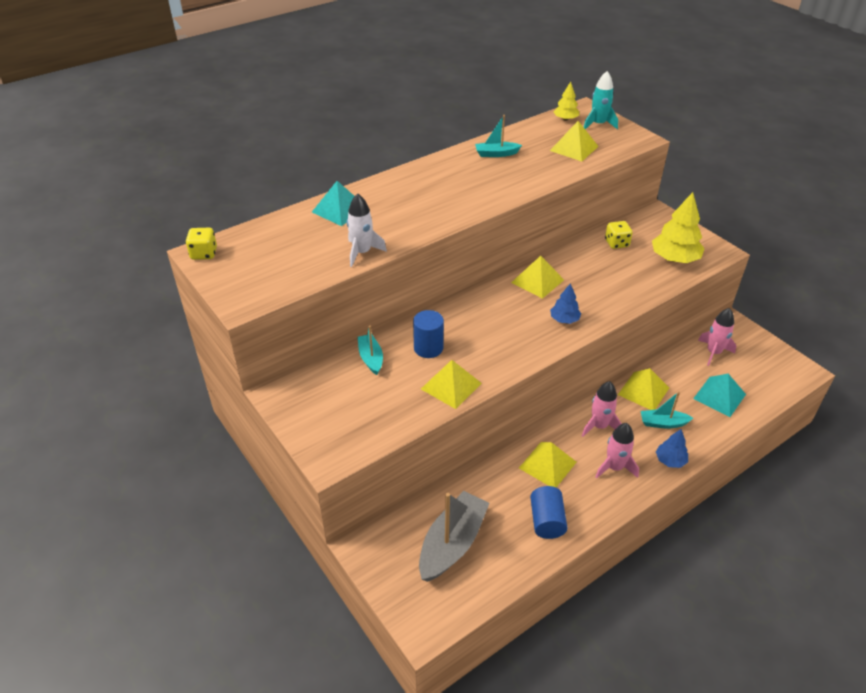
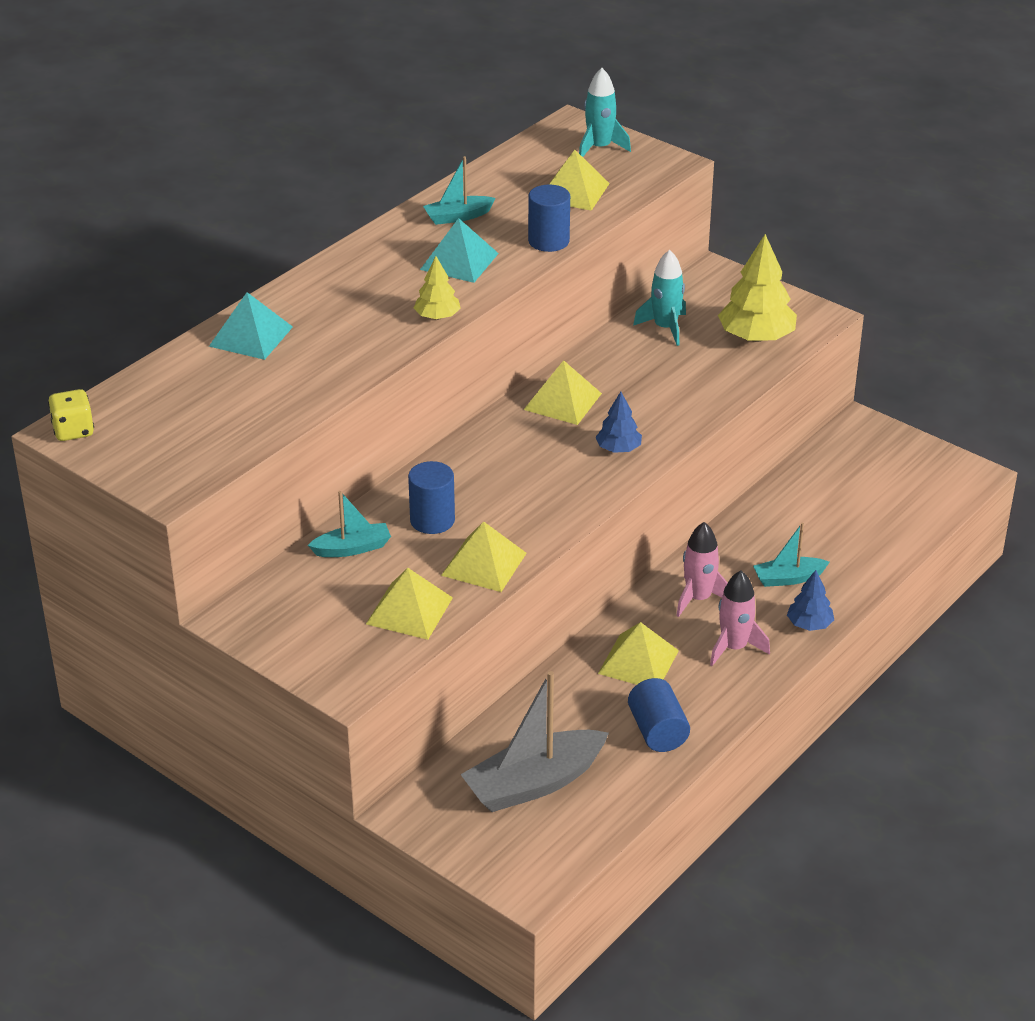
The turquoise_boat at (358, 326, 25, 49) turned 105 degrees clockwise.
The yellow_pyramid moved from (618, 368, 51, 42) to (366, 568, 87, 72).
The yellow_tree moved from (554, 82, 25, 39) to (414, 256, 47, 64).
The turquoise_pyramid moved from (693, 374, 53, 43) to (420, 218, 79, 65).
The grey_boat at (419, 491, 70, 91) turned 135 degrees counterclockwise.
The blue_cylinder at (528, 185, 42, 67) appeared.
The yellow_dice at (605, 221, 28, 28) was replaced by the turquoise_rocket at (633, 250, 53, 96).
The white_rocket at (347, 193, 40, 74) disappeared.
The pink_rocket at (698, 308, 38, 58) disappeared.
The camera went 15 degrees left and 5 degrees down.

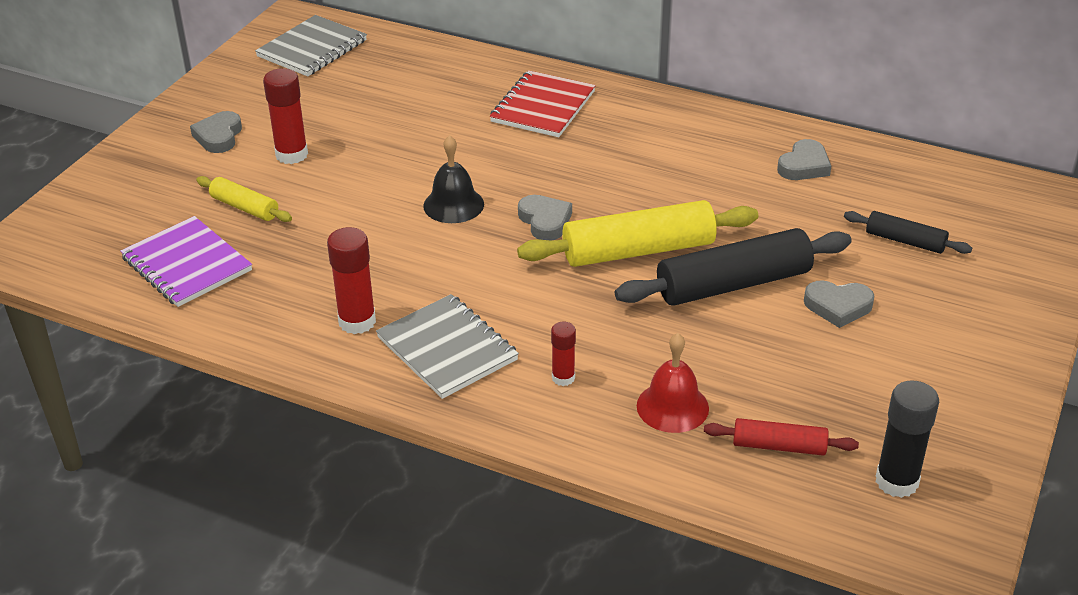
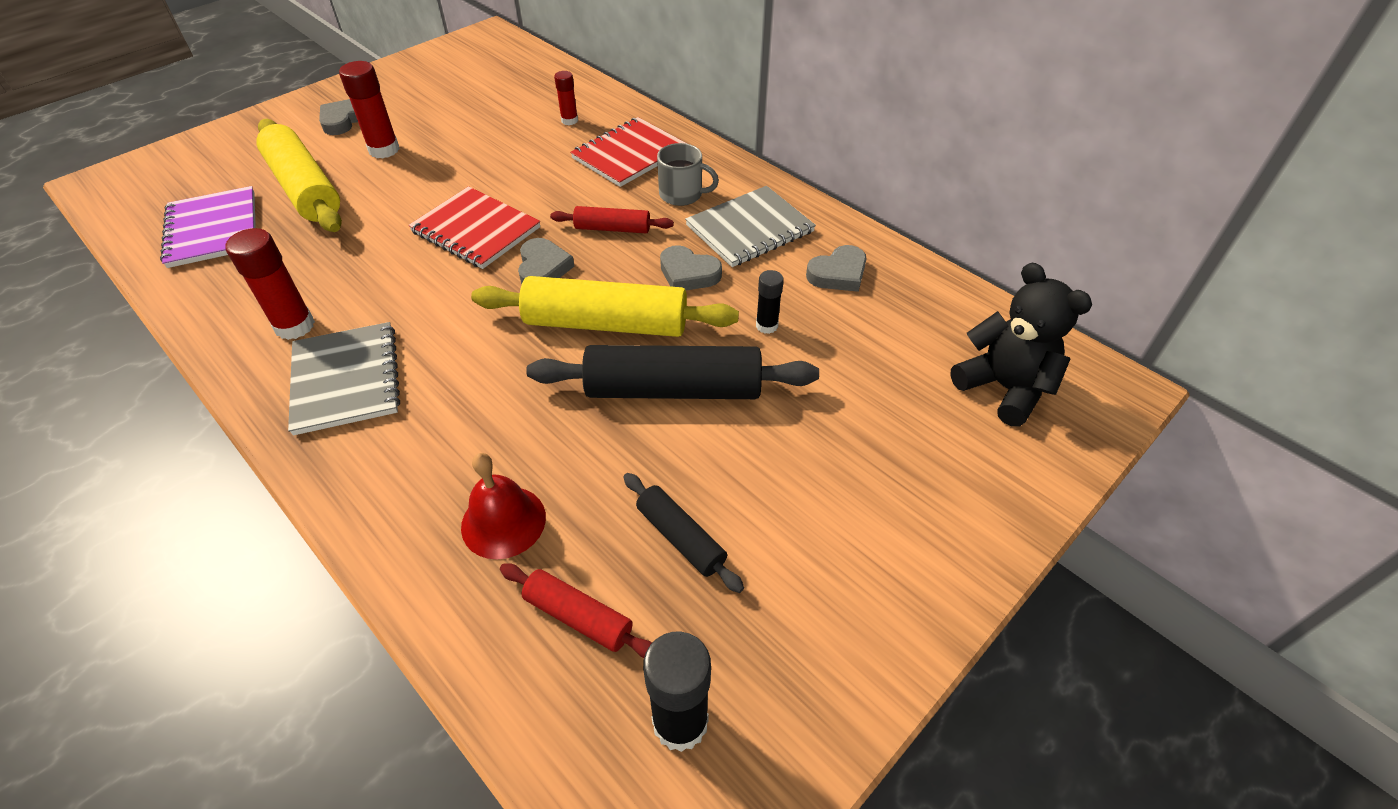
The yellow_rolling_pin at (196, 176, 96, 46) changed to 1.90 times the size.
The black_bell at (423, 135, 61, 88) was replaced by the red_notebook at (408, 186, 132, 83).
The red_rolling_pin at (550, 206, 124, 27) appeared.
The red_glue_stick moved from (551, 322, 25, 64) to (554, 71, 24, 54).
The black_rolling_pin moved from (844, 211, 128, 43) to (623, 473, 121, 120).
The grey_mug at (657, 143, 62, 63) appeared.
The grey_heart moved from (804, 280, 70, 48) to (660, 245, 62, 45).
The grey_notebook moved from (255, 15, 112, 61) to (685, 186, 131, 81).
The black_glue_stick at (756, 270, 28, 64) appeared.
The black_teddy_bear at (950, 263, 142, 163) appeared.
The camera went 20 degrees right and 10 degrees up.

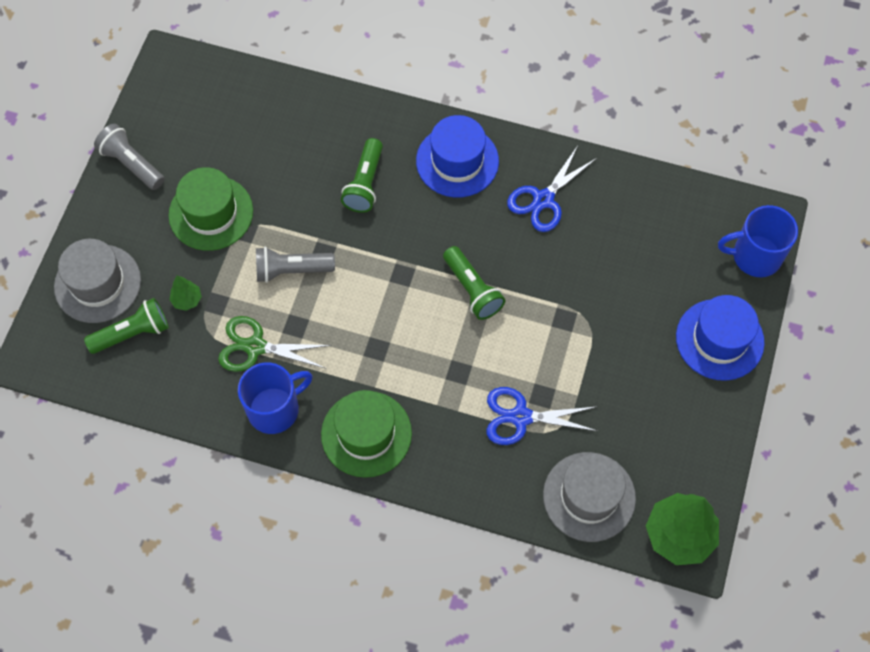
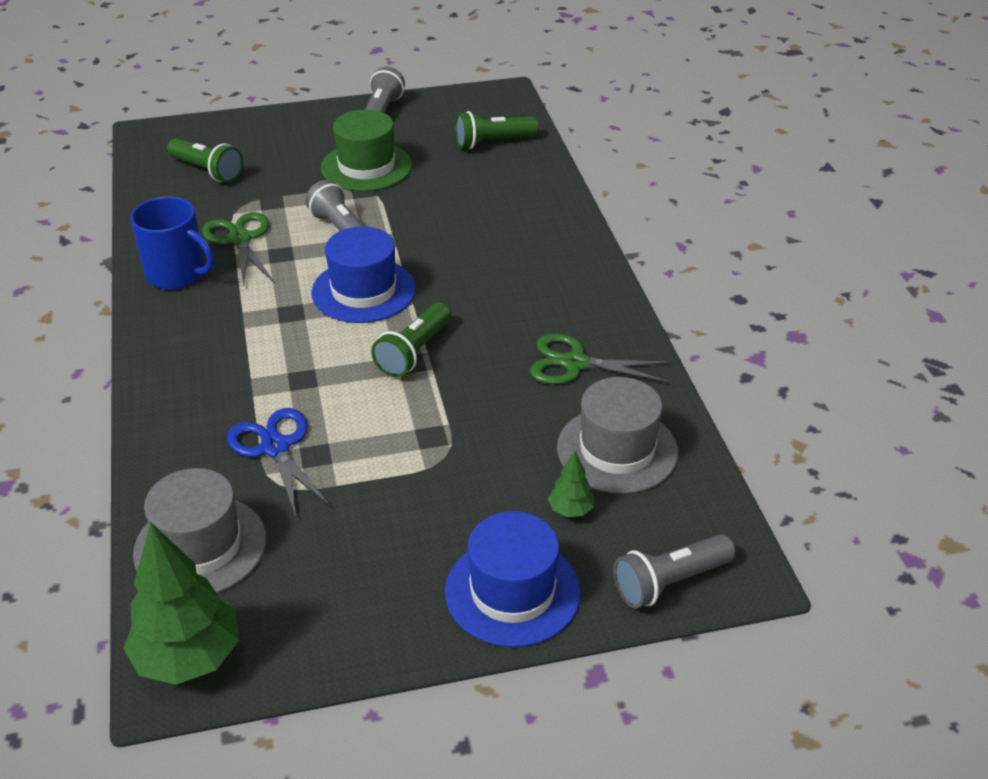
The blue_hat moved from (416, 115, 83, 82) to (311, 226, 105, 97).
The green_flashlight moved from (341, 138, 42, 75) to (455, 111, 83, 38).
The blue_scissors at (507, 146, 90, 86) became the green_scissors at (530, 333, 142, 52).
The green_tree moved from (169, 276, 33, 35) to (548, 450, 46, 67).
The grey_hat moved from (54, 239, 87, 84) to (557, 377, 121, 117).
The blue_mug at (718, 205, 80, 72) was replaced by the grey_flashlight at (613, 534, 122, 75).
The green_hat at (321, 390, 91, 88) disappeared.
The camera went 60 degrees right and 25 degrees down.

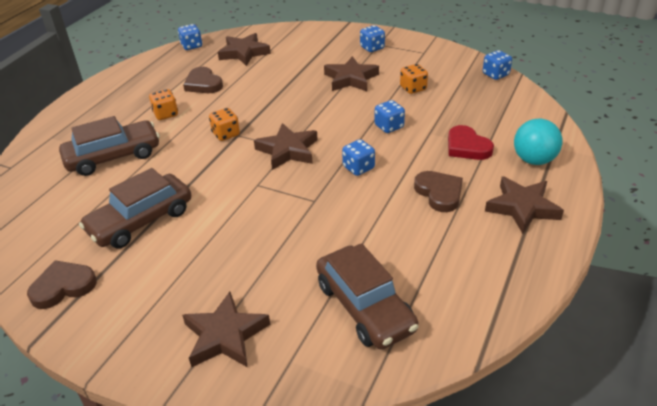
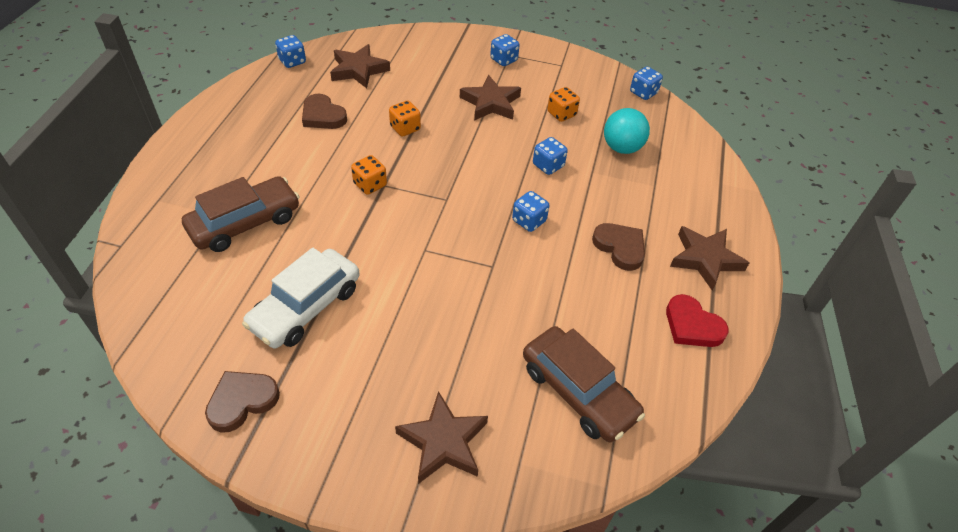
The brown_car at (79, 168, 112, 81) became the white_car at (242, 247, 118, 101).
The orange_dice moved from (149, 89, 29, 31) to (389, 101, 32, 35).
The turquoise_ball moved from (514, 119, 48, 46) to (604, 108, 46, 46).
The red_heart moved from (448, 125, 46, 35) to (666, 294, 62, 53).
The brown_star at (254, 123, 64, 47) disappeared.
The camera went 15 degrees left and 10 degrees up.

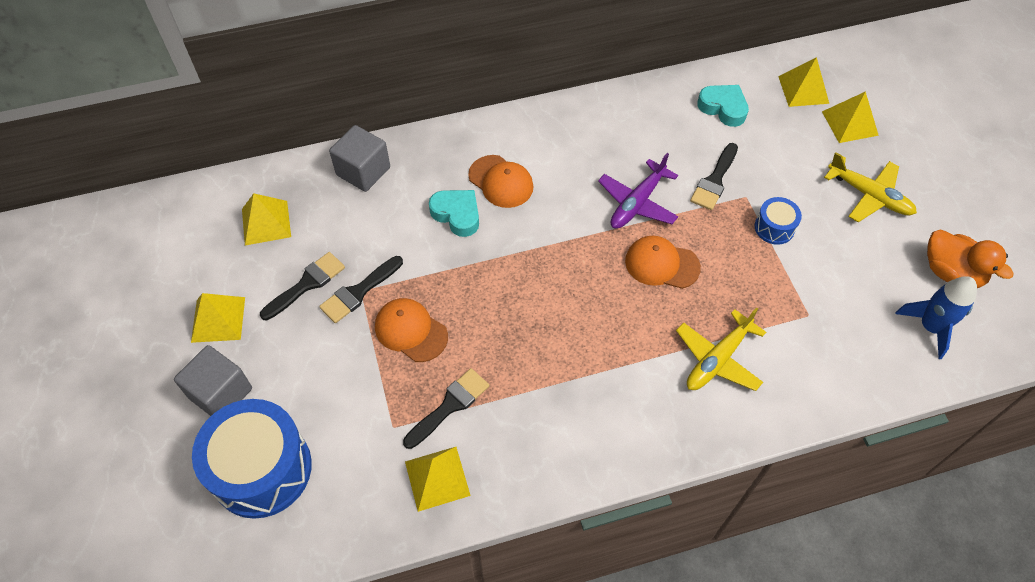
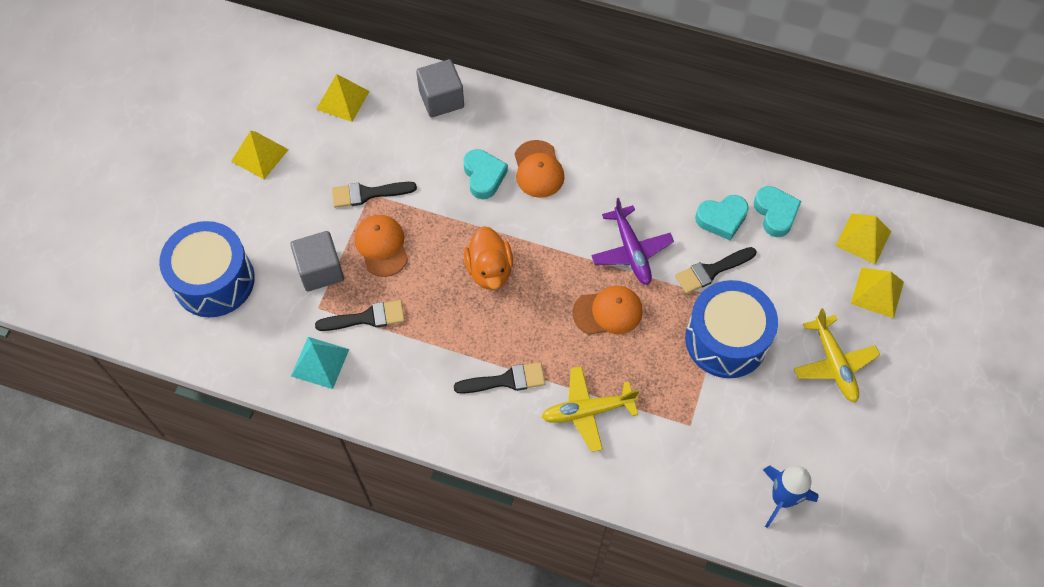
The grey_cube moved from (174, 345, 78, 71) to (290, 231, 54, 60).
The yellow_pyramid at (405, 447, 66, 65) became the turquoise_pyramid at (291, 337, 58, 52).
The black_brush moved from (260, 252, 85, 68) to (454, 362, 92, 32).
The orange_duck moved from (927, 229, 87, 59) to (464, 226, 49, 64).
The orange_cap at (625, 236, 76, 53) turned 120 degrees clockwise.
The purple_plane at (598, 153, 80, 76) turned 90 degrees counterclockwise.
The blue_drum at (755, 197, 47, 48) changed to 2.13 times the size.
The turquoise_heart at (695, 195, 54, 45) appeared.
The camera went 35 degrees right and 5 degrees up.

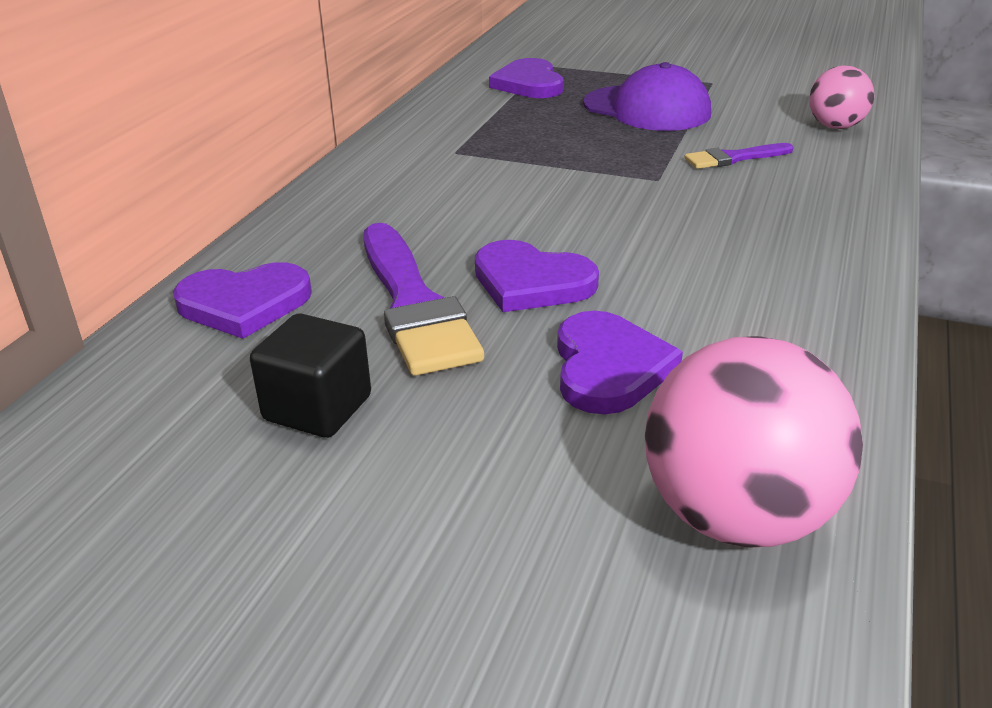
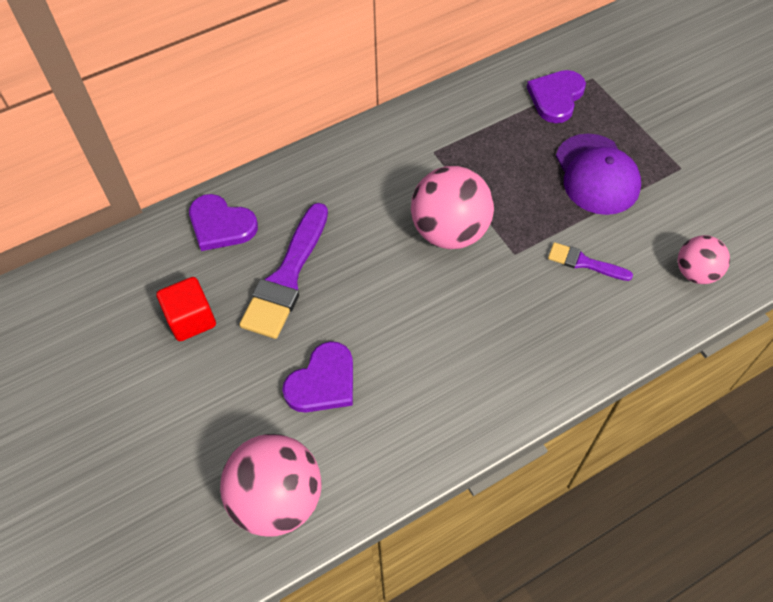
The black_cube at (250, 313, 121, 125) became the red_cube at (156, 277, 60, 64).
The pink_ball at (411, 166, 83, 83) appeared.
The purple_heart at (475, 240, 124, 72) disappeared.
The camera went 40 degrees right and 25 degrees up.

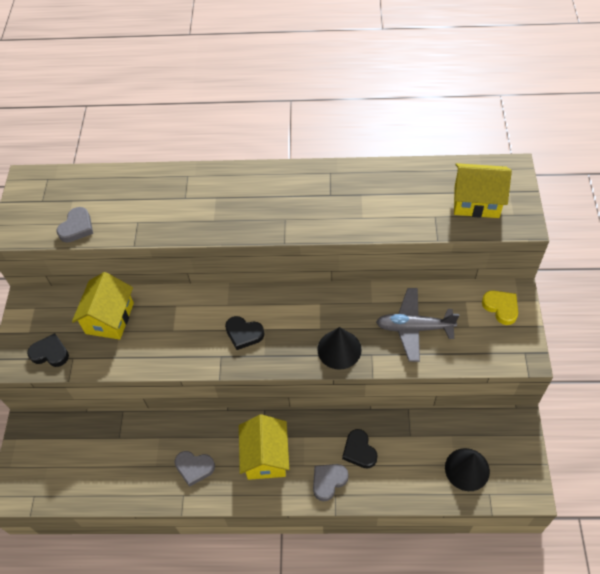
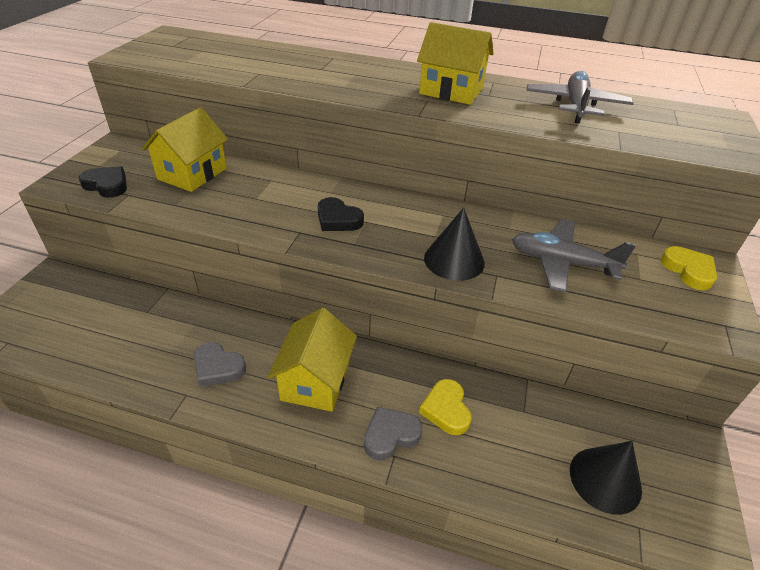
The yellow_house moved from (454, 163, 58, 55) to (417, 22, 77, 83).
The black_heart at (342, 429, 36, 40) became the yellow_heart at (419, 379, 53, 56).
The grey_plane at (526, 71, 108, 53) appeared.
The grey_heart at (57, 207, 36, 35) disappeared.
The camera went 10 degrees right and 15 degrees down.

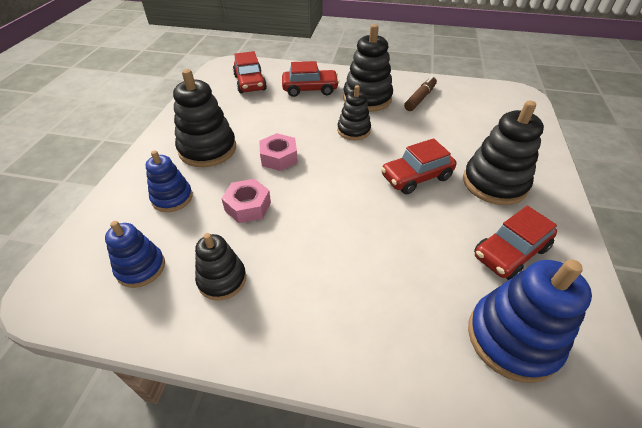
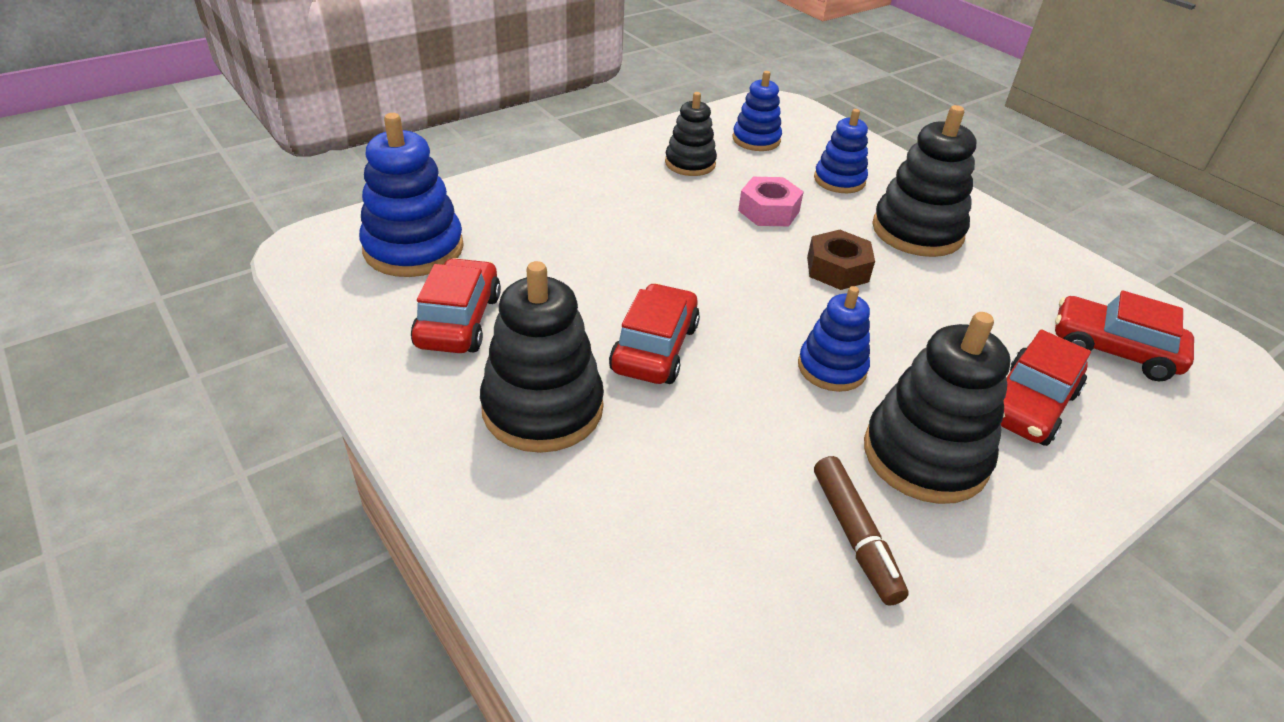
The black_stacking_toy at (337, 85, 34, 55) became the blue_stacking_toy at (798, 286, 72, 106).
The pink_nut at (259, 133, 39, 38) became the brown_nut at (807, 230, 68, 60).
The camera went 130 degrees right and 5 degrees down.

